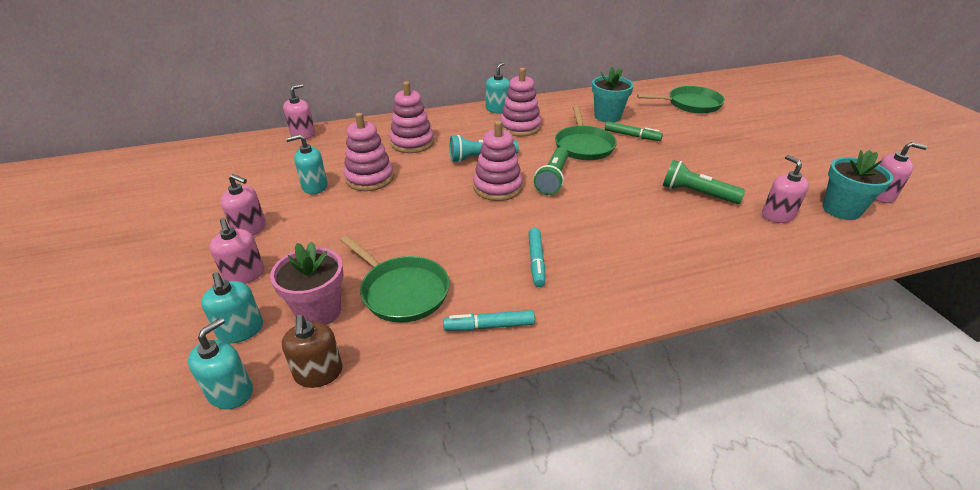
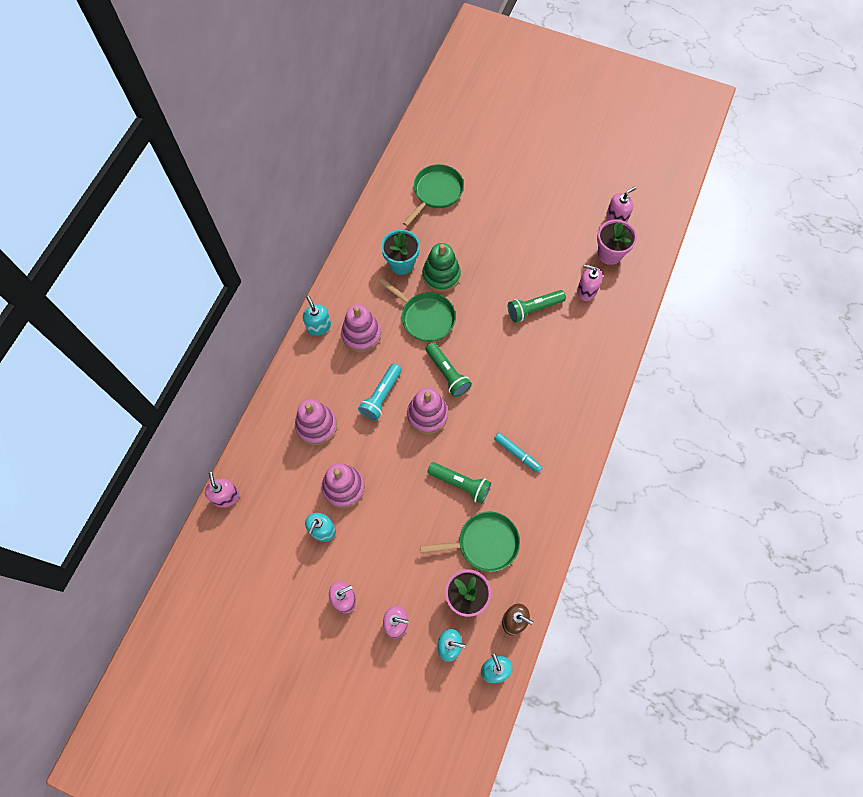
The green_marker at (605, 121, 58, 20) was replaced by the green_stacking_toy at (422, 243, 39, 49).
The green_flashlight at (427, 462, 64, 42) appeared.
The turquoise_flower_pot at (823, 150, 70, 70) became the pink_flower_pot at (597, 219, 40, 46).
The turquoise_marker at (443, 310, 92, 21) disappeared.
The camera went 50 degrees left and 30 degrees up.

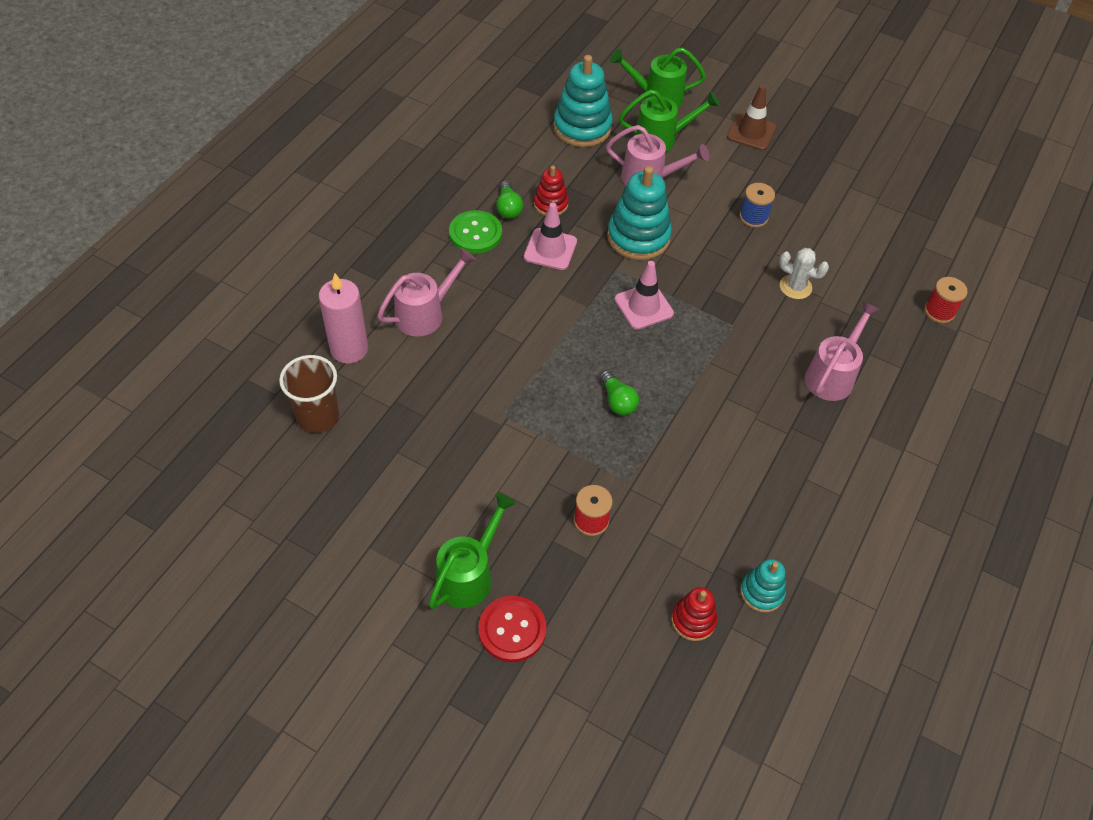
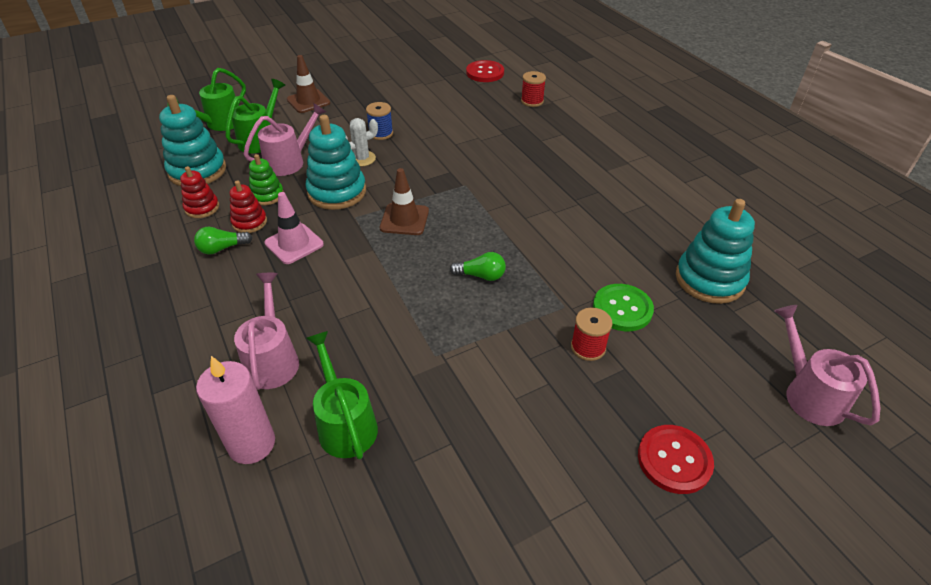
The red_stacking_toy moved from (671, 587, 46, 54) to (180, 166, 39, 52).
The green_light_bulb at (496, 181, 27, 38) turned 135 degrees clockwise.
The green_stacking_toy at (249, 154, 35, 51) appeared.
The green_watering_can moved from (429, 493, 87, 116) to (306, 331, 72, 129).
The white_cactus moved from (779, 248, 50, 51) to (346, 118, 32, 49).
The pink_traffic_cone at (615, 261, 59, 69) became the brown_traffic_cone at (380, 168, 49, 67).
The red_button at (466, 60, 38, 22) appeared.
The green_button moved from (449, 210, 53, 44) to (593, 284, 61, 47).
The turquoise_stacking_toy at (740, 559, 46, 54) changed to 1.79 times the size.
The pink_watering_can moved from (805, 301, 75, 100) to (774, 305, 106, 121).
The brown_cup at (279, 355, 60, 78) disappeared.
The camera went 55 degrees left and 10 degrees down.

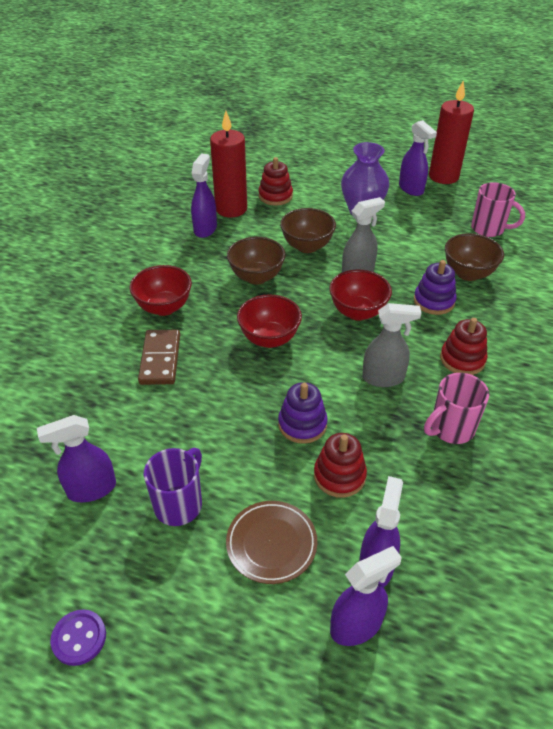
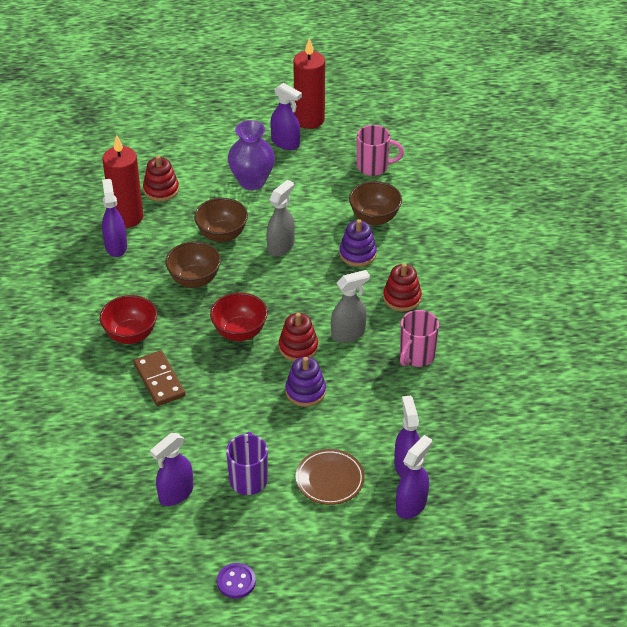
The red_stacking_toy moved from (314, 433, 53, 65) to (279, 313, 39, 48).
The red_bowl at (330, 270, 62, 51) disappeared.
The camera went 25 degrees left and 0 degrees up.

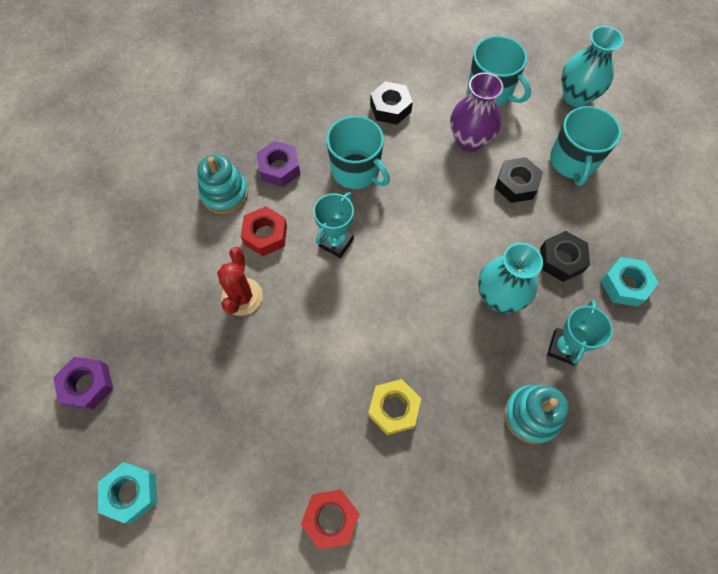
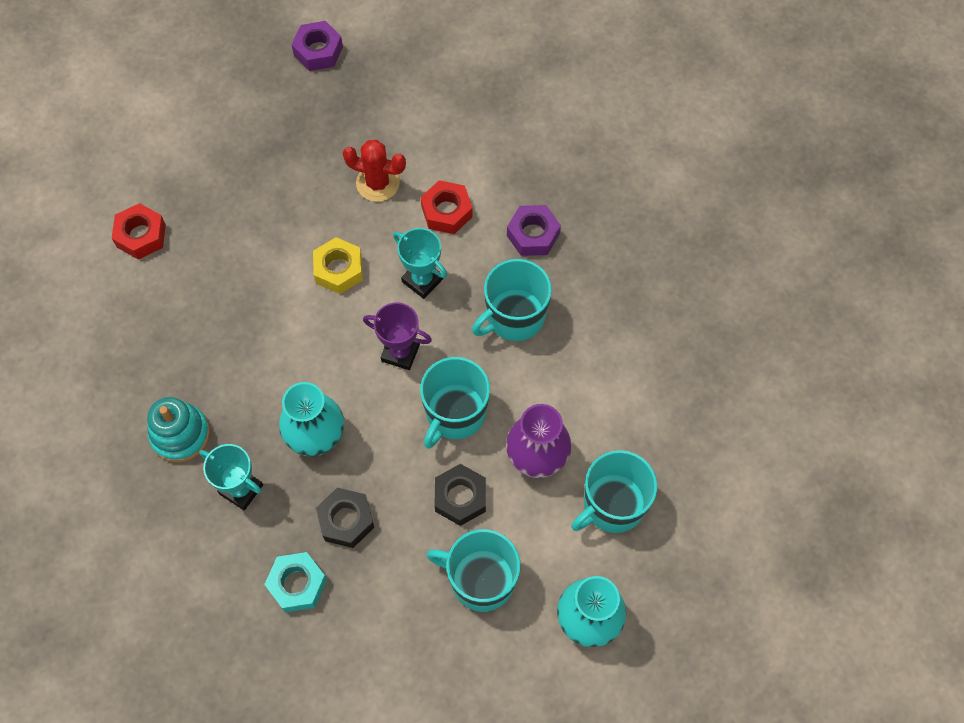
The yellow_nut moved from (368, 379, 53, 56) to (313, 237, 50, 57).
The purple_trophy at (363, 303, 69, 67) appeared.
The turquoise_mug at (420, 357, 70, 92) appeared.
The turquoise_nut at (98, 462, 59, 61) disappeared.
The turquoise_stacking_toy at (197, 154, 51, 60) disappeared.
The black_nut at (370, 82, 43, 43) disappeared.
The camera went 100 degrees right and 0 degrees up.

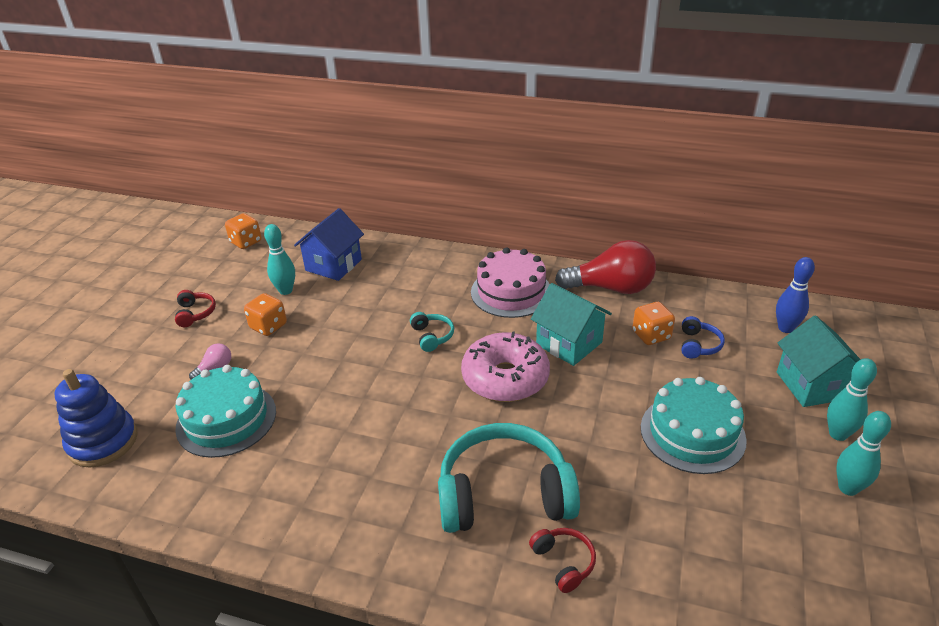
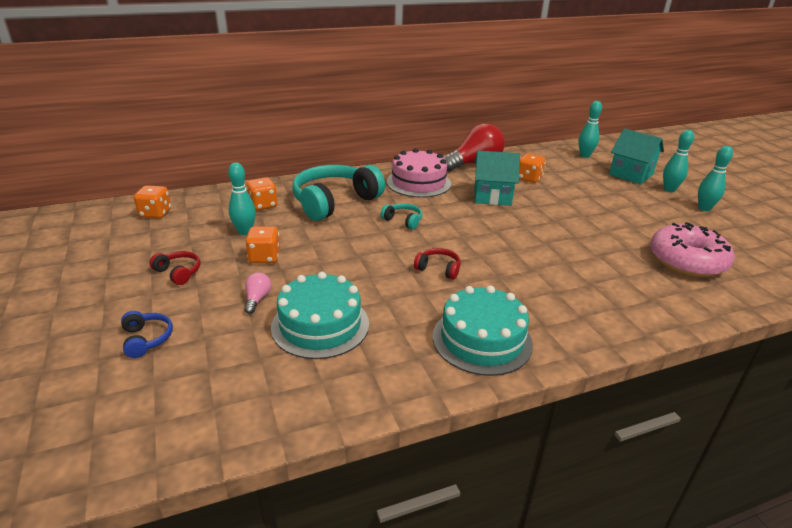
The blue_headphones moved from (682, 316, 43, 43) to (121, 311, 52, 47).
The blue_house at (294, 208, 70, 73) was replaced by the orange_dice at (246, 177, 32, 33).
The turquoise_headphones moved from (438, 423, 142, 110) to (292, 165, 93, 56).
The red_headphones moved from (529, 528, 67, 65) to (414, 248, 47, 32).
The turquoise_cake moved from (641, 377, 106, 97) to (433, 285, 100, 91).
The blue_bowling_pin at (776, 257, 39, 76) became the turquoise_bowling_pin at (578, 101, 24, 57).
The pink_donut moved from (461, 331, 89, 71) to (650, 222, 84, 55).
The blue_stacking_toy at (54, 369, 83, 99) disappeared.
The camera went 40 degrees left and 5 degrees down.

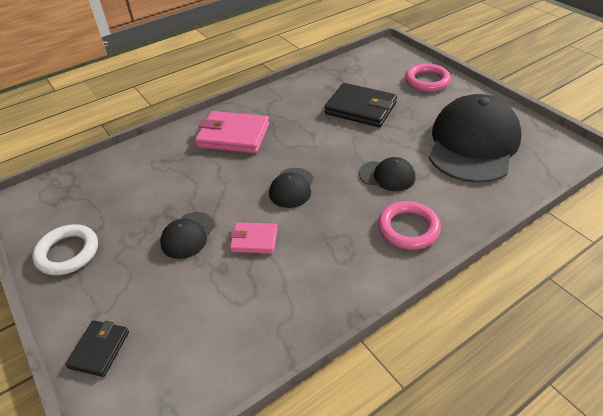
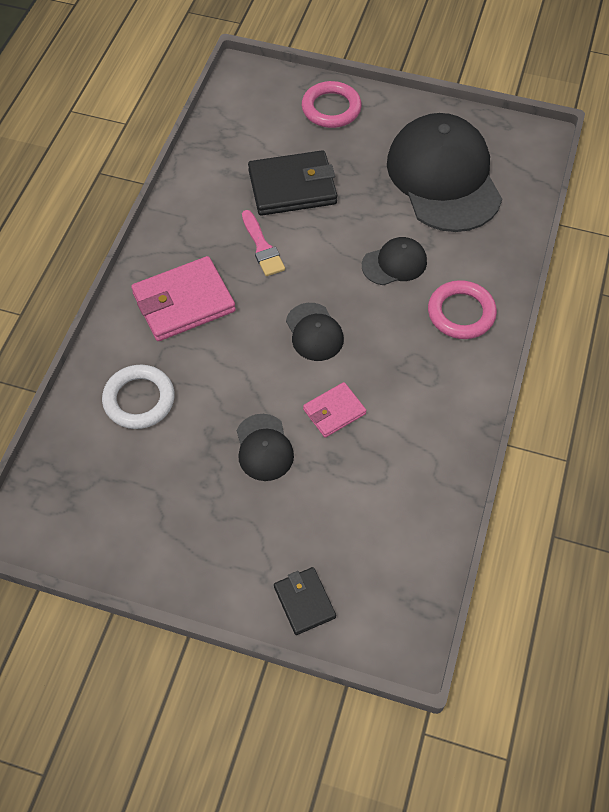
The white_ring moved from (32, 224, 66, 51) to (102, 365, 73, 64).
The pink_brush at (242, 210, 43, 66) appeared.
The camera went 40 degrees left and 15 degrees up.

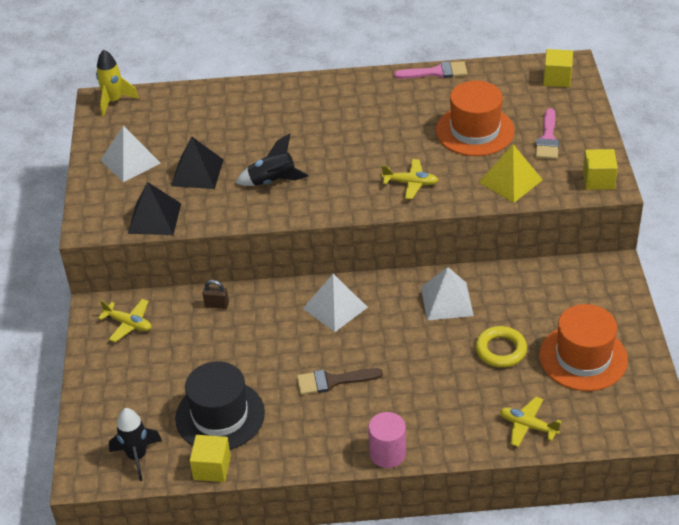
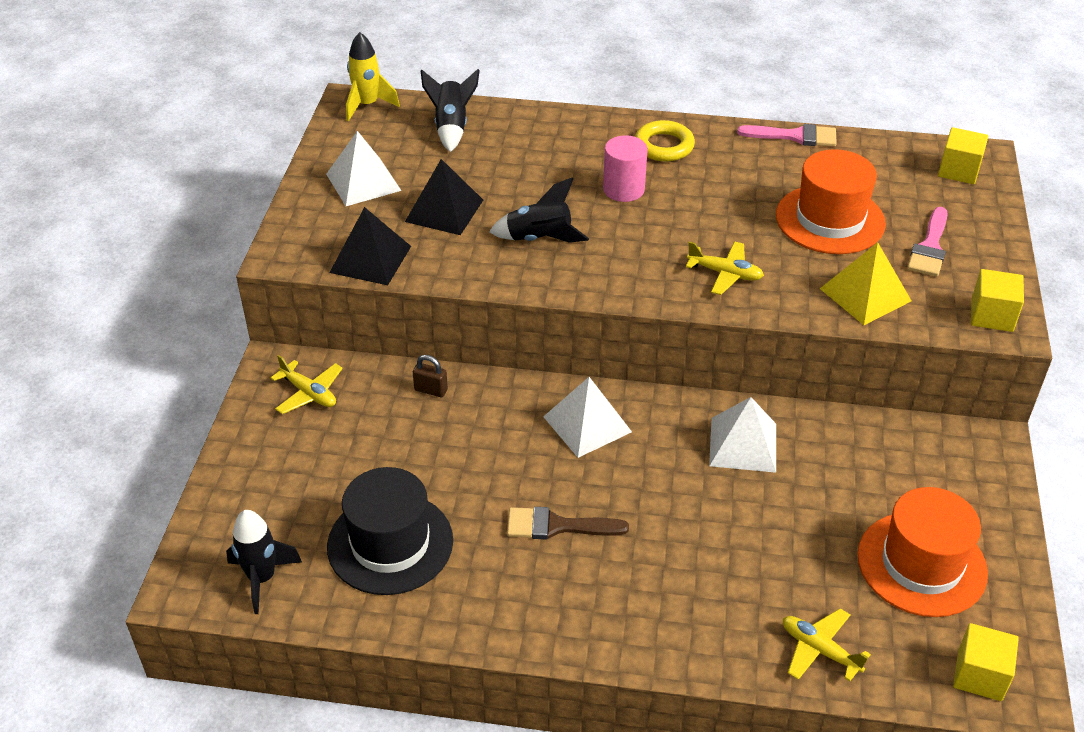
The black_rocket at (421, 69, 59, 83) appeared.
The pink_cylinder moved from (368, 412, 38, 56) to (603, 135, 45, 67).
The yellow_ring moved from (475, 326, 52, 41) to (635, 120, 60, 42).
The yellow_cube moved from (190, 435, 41, 47) to (953, 623, 66, 78).
The camera went 10 degrees right and 0 degrees up.

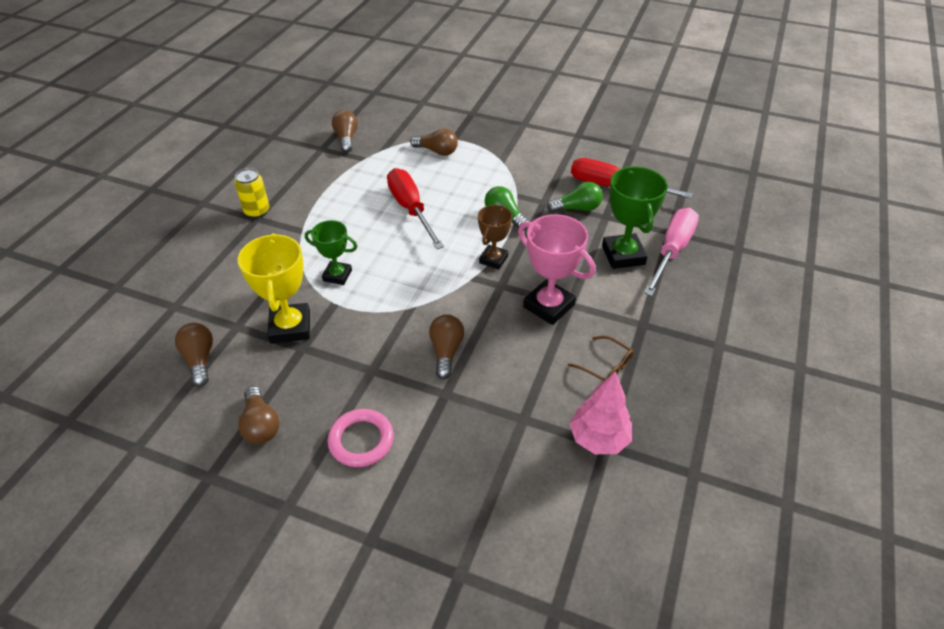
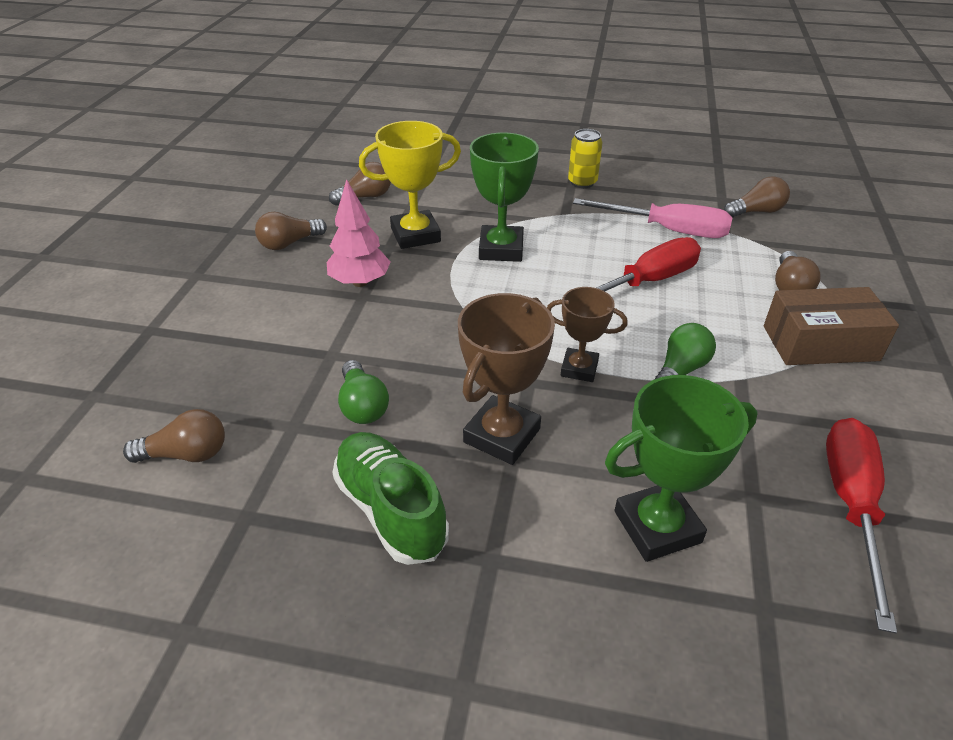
The brown_light_bulb moved from (429, 314, 35, 65) to (123, 409, 102, 54).
The pink_tree moved from (569, 371, 63, 83) to (327, 179, 64, 108).
The brown_glasses at (568, 336, 66, 45) was replaced by the green_shoe at (332, 432, 117, 133).
The green_light_bulb moved from (547, 182, 56, 31) to (338, 360, 51, 64).
The pink_trophy at (518, 214, 77, 111) became the brown_trophy at (458, 293, 97, 172).
The green_trophy at (305, 220, 52, 65) changed to 1.58 times the size.
The pink_screwdriver moved from (644, 208, 55, 88) to (573, 198, 160, 40).
The brown_box at (764, 287, 135, 78) appeared.
The pink_ring at (327, 409, 67, 58) disappeared.
The camera went 80 degrees right and 5 degrees down.

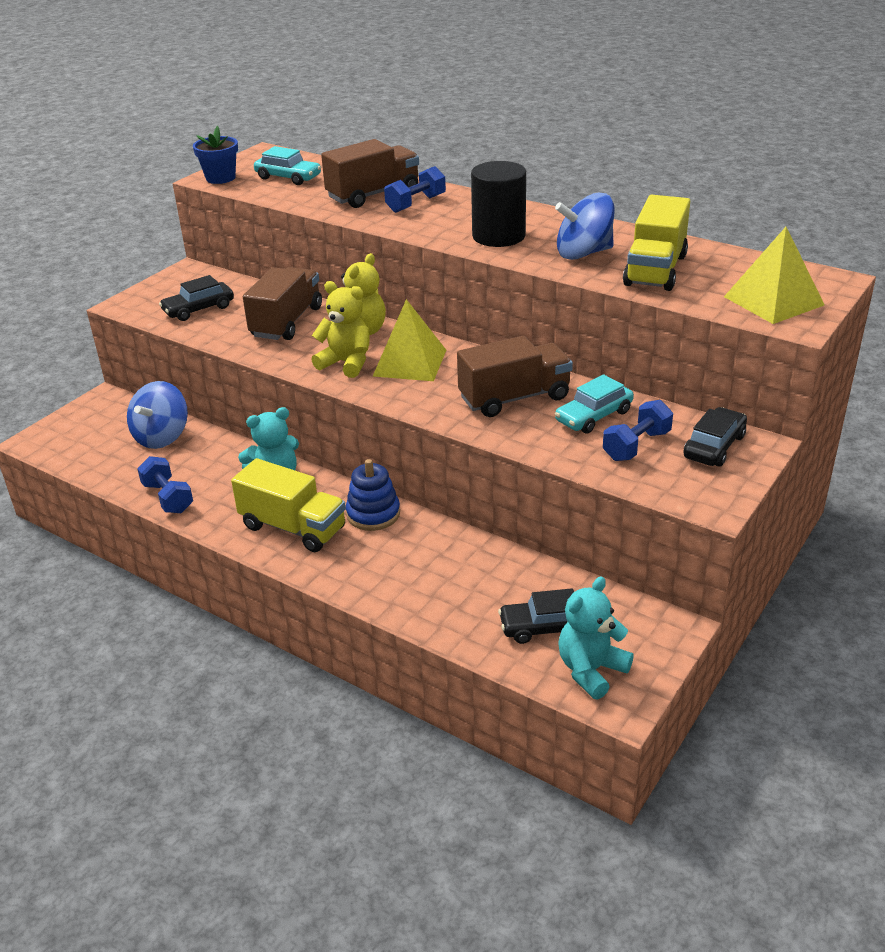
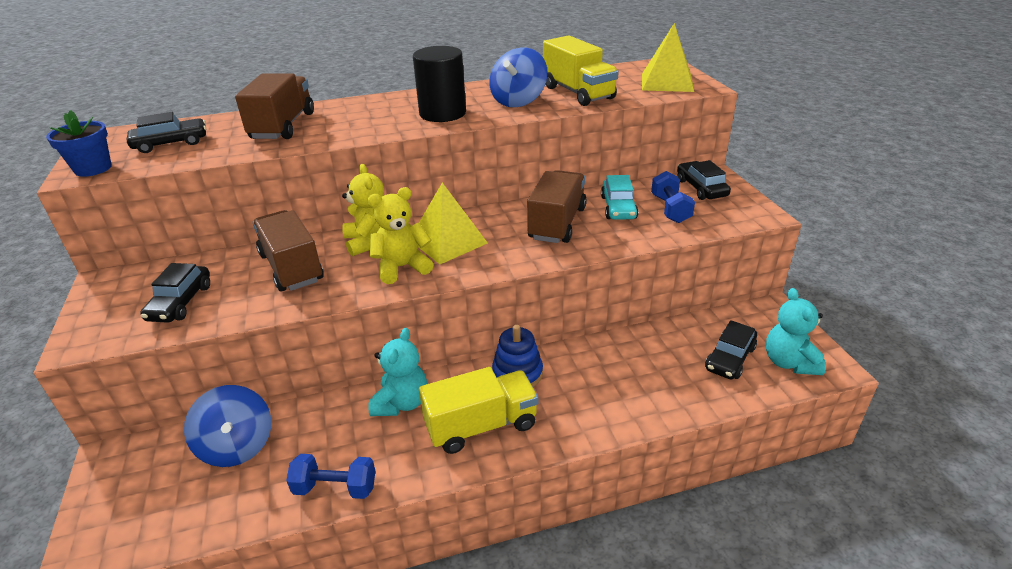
The turquoise_car at (254, 146, 67, 39) became the black_car at (127, 112, 79, 41).
The blue_dumbbell at (384, 166, 62, 47) disappeared.
The camera went 50 degrees left and 0 degrees up.

